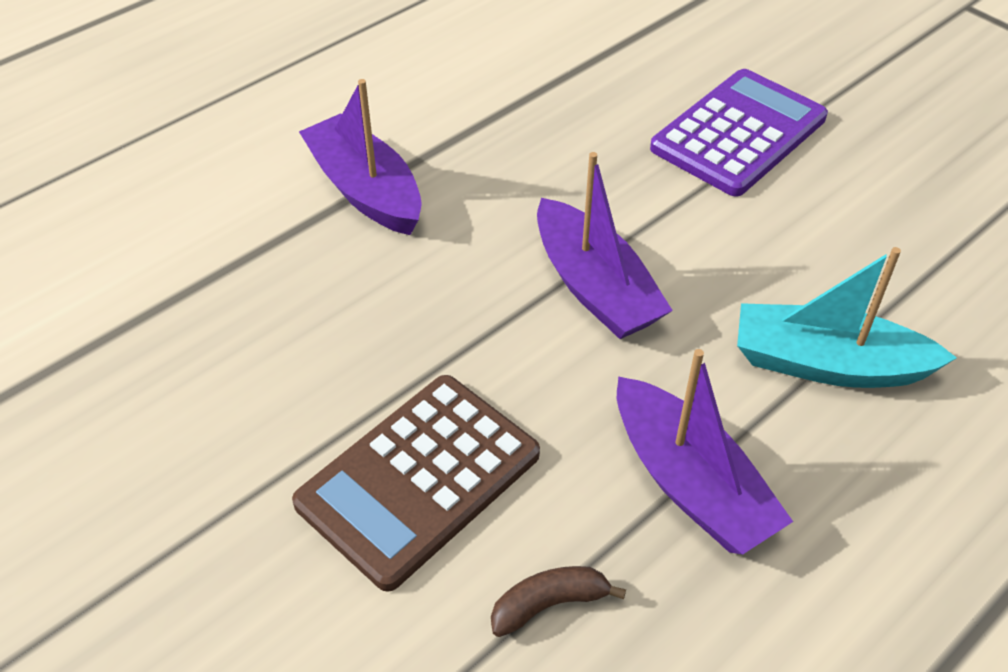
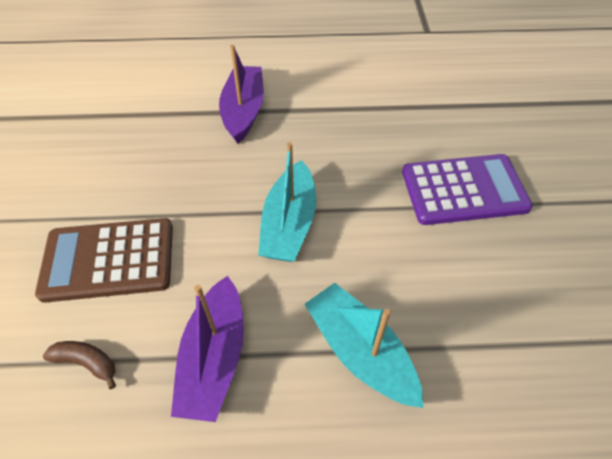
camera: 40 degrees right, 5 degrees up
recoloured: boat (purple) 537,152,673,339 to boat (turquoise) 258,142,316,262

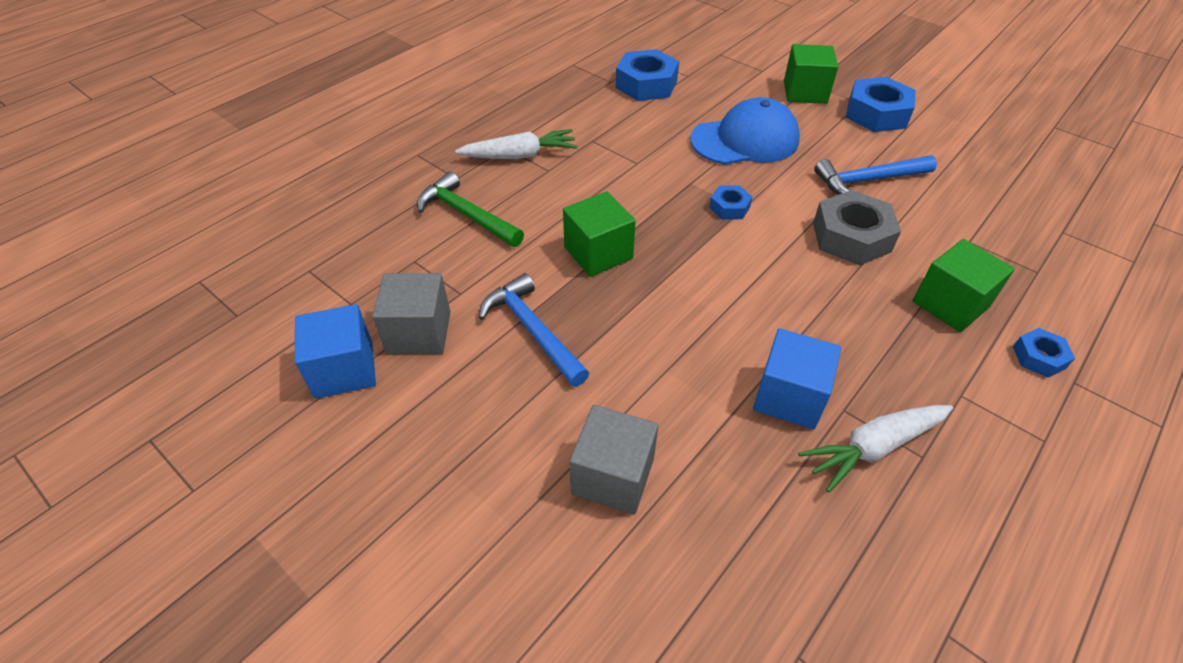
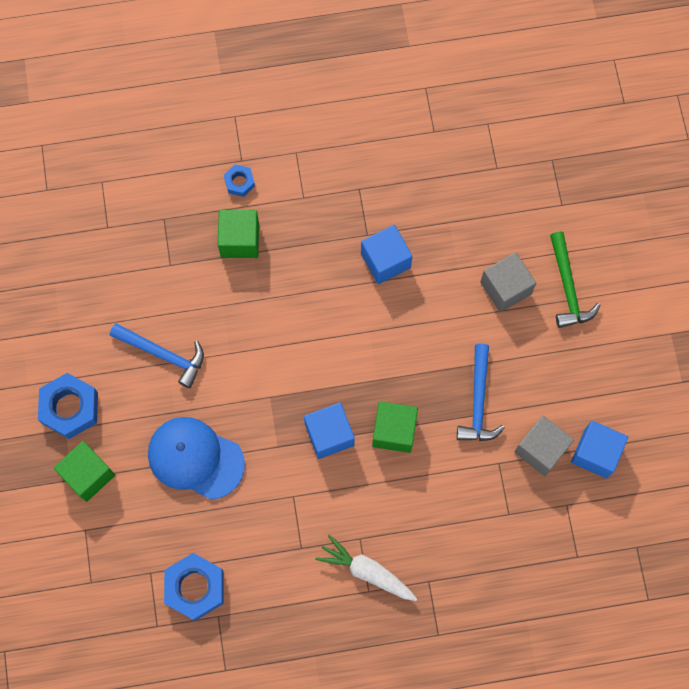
camera: 140 degrees left, 25 degrees up
removed: nut (blue) 709,185,752,219; carrot (white) 798,405,953,493; nut (grey) 813,190,901,265
added: cube (blue) 304,403,355,459
moved: hammer (green) 417,171,524,247 to 550,232,601,328

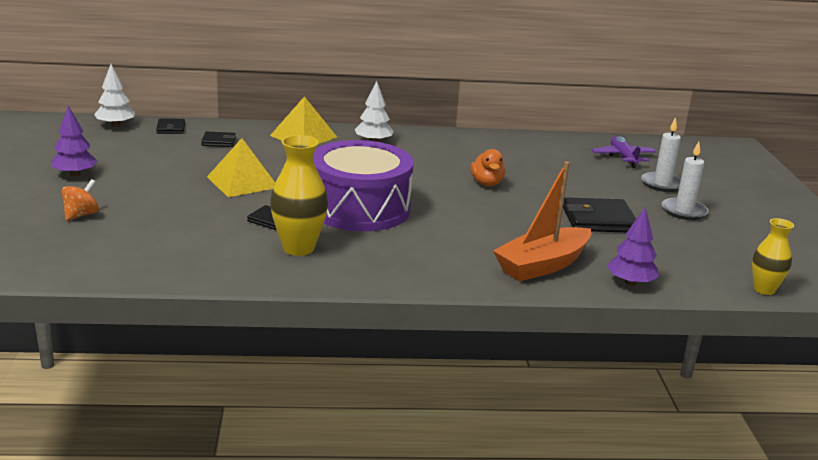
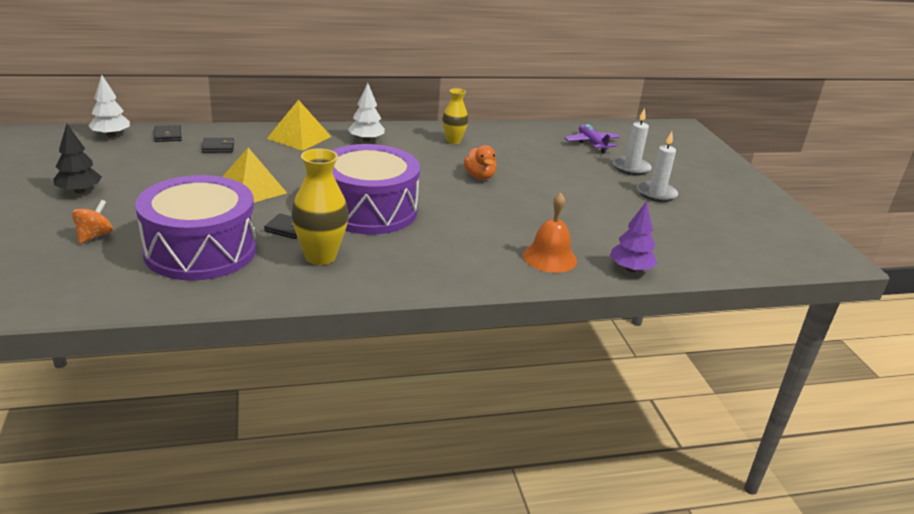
camera: 10 degrees left, 5 degrees up
removed: wallet (black) 563,197,636,232
added: drum (purple) 135,175,256,281
moved: vase (yellow) 752,218,794,295 to 442,88,468,144
replaced: boat (orange) 493,161,591,282 to bell (orange) 523,193,577,273
recoloured: tree (purple) 51,105,98,177 to tree (black) 54,124,102,194

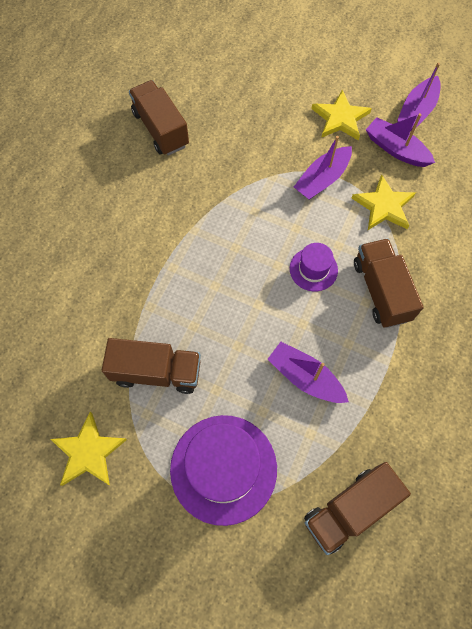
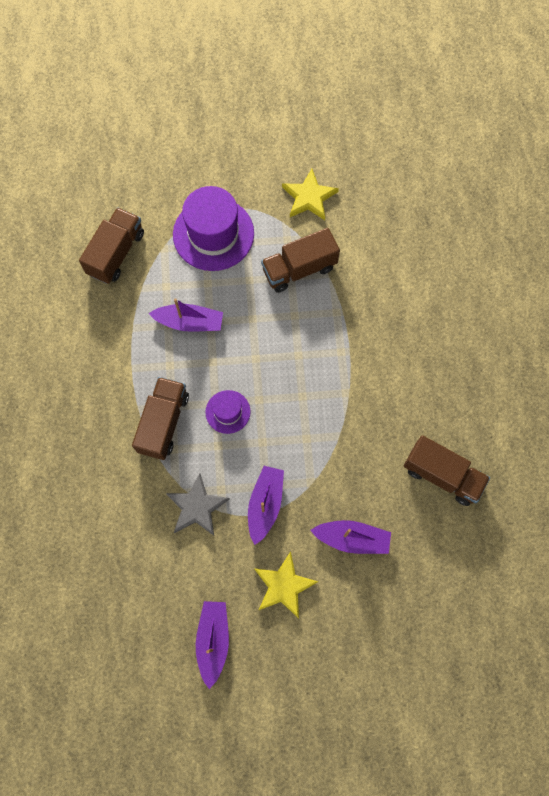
camera: 150 degrees right, 5 degrees up
moved: boat (purple) 366,113,435,167 to 310,520,391,554
recoloured: star (yellow) 351,174,416,230 to star (grey) 166,473,230,535
turned: truck (brown) 354,238,424,328 = 132,377,189,460 120 degrees counterclockwise

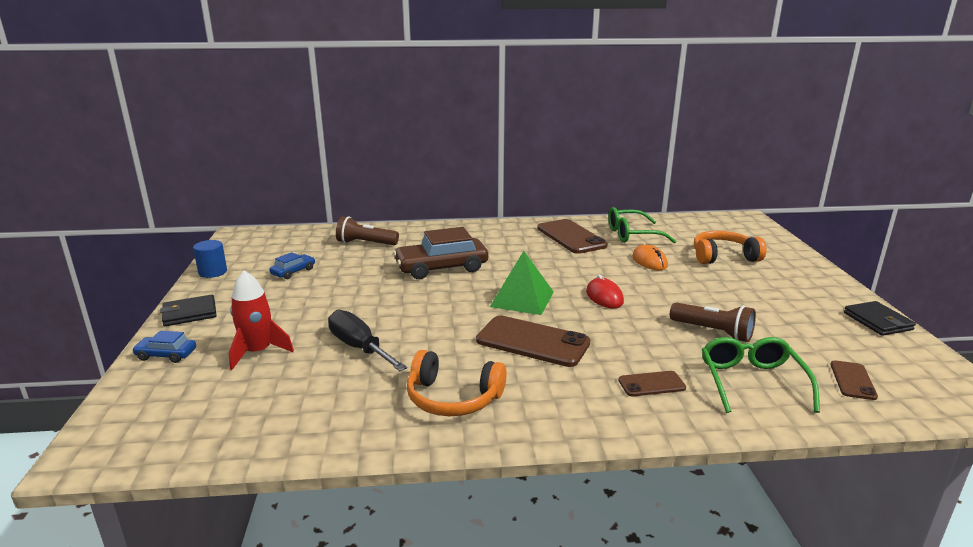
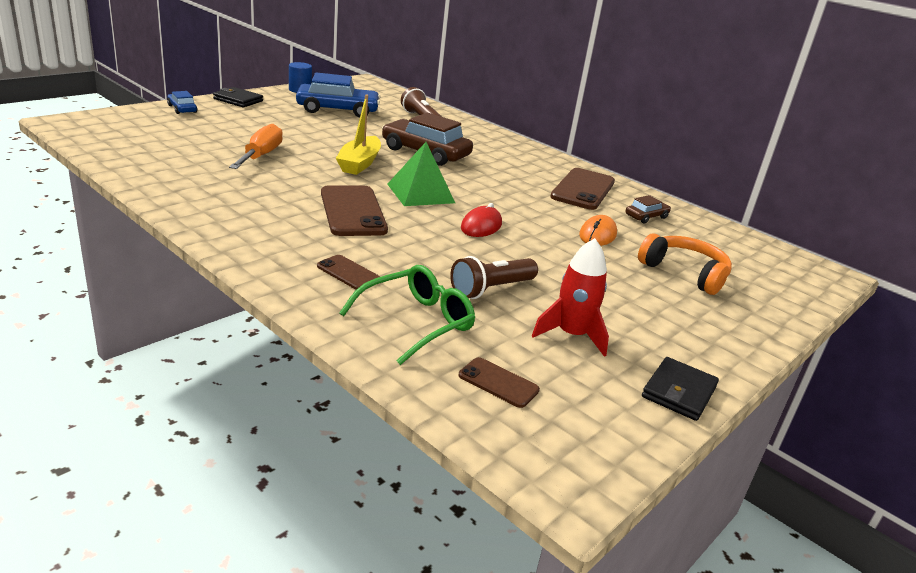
camera: 45 degrees right, 5 degrees up
removed: headphones (orange) 407,350,507,416
added: boat (yellow) 336,95,381,175
moved: rocket (red) 229,270,294,370 to 532,238,609,357
replaced: glasses (green) 608,207,676,244 to car (brown) 625,195,671,223
recoloured: screwdriver (black) 328,310,407,371 to screwdriver (orange) 229,124,283,169
turned: flashlight (brown) 670,302,756,342 = 450,256,538,299 60 degrees clockwise; phone (brown) 830,360,878,400 = 459,357,540,408 60 degrees clockwise
resized: car (blue) 269,252,315,279 = 296,72,381,118 x2.05

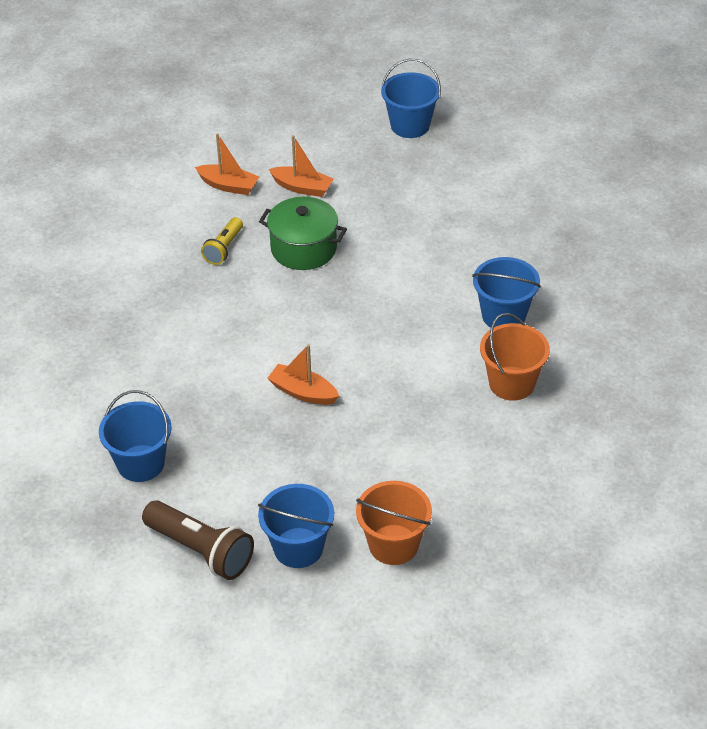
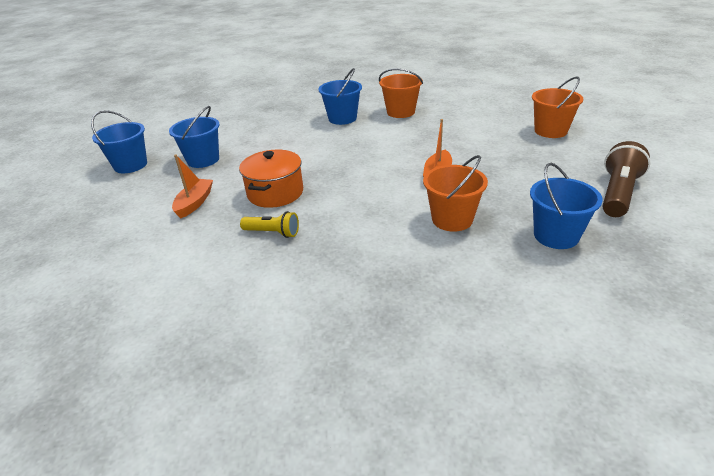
camera: 95 degrees left, 10 degrees down
removed: boat (orange) 195,133,259,195
added: bucket (orange) 423,155,488,232
moved: bucket (blue) 258,484,334,568 to 169,106,220,168
recoloured: pot (green) 259,197,347,270 to pot (orange) 239,150,303,208

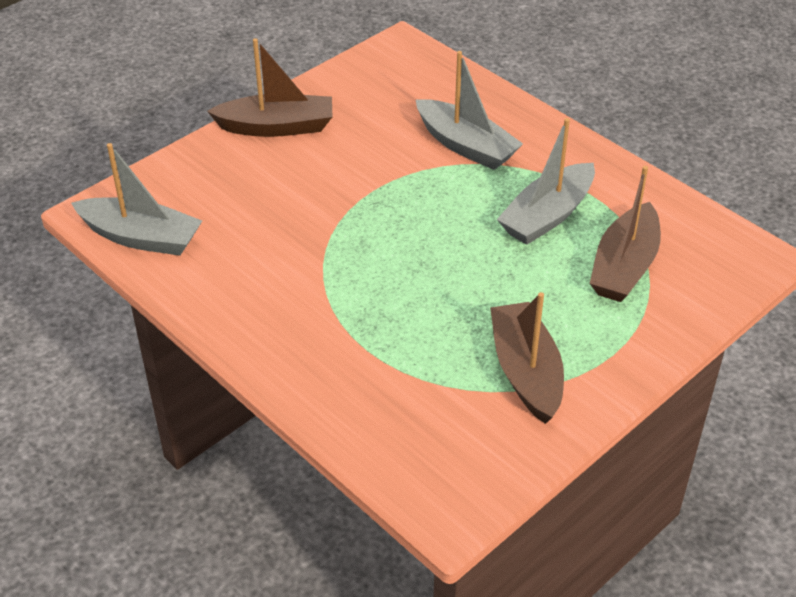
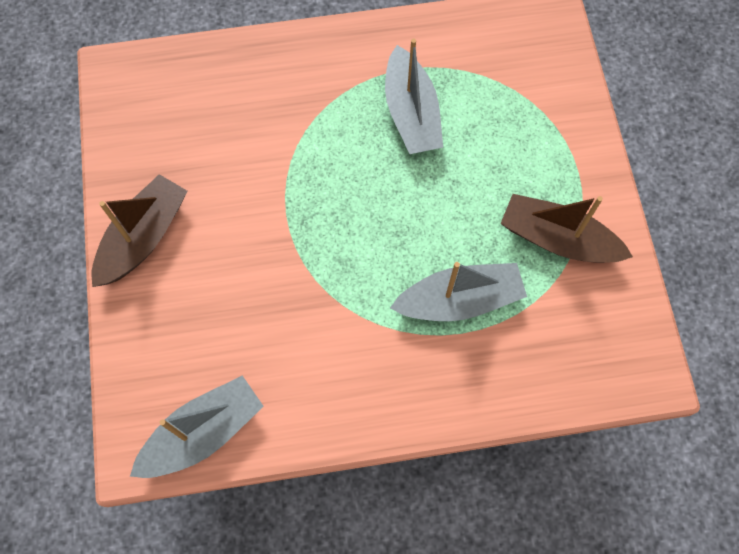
camera: 55 degrees left, 25 degrees up
removed: boat (brown) 590,166,661,302
moved: boat (grey) 415,51,523,170 to 390,262,527,321

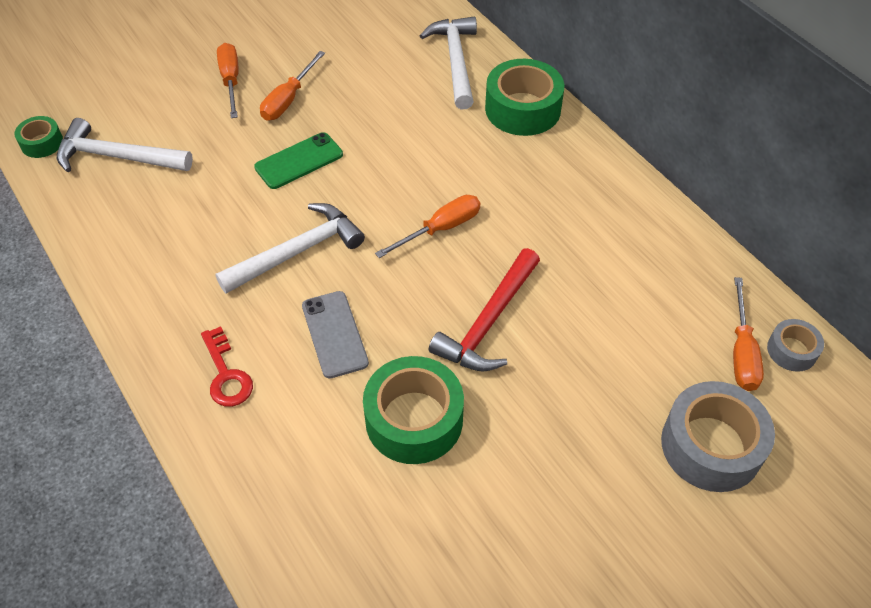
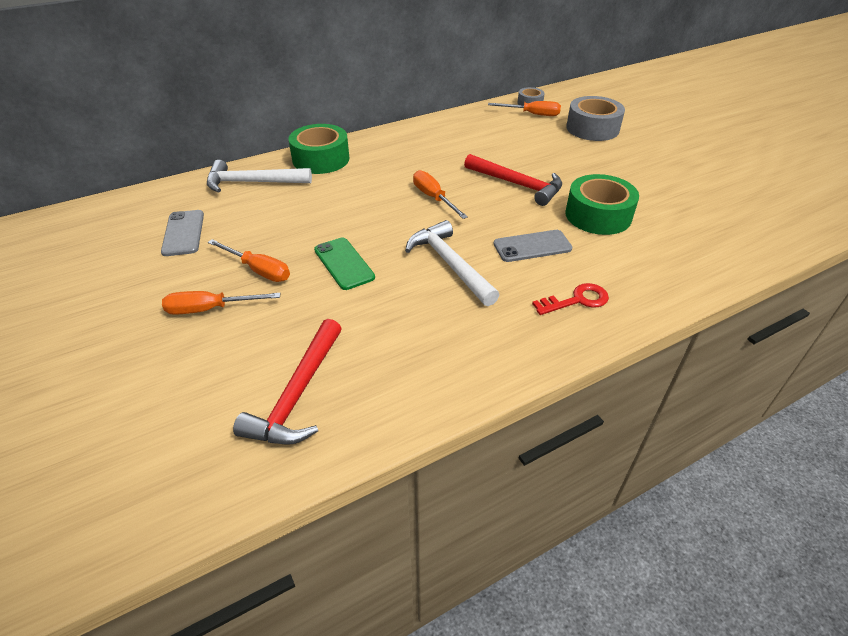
camera: 85 degrees left, 10 degrees down
removed: tape (green) 14,116,63,158
added: phone (grey) 161,210,204,256
recoloured: hammer (white) 57,118,193,172 to hammer (red) 233,319,342,445

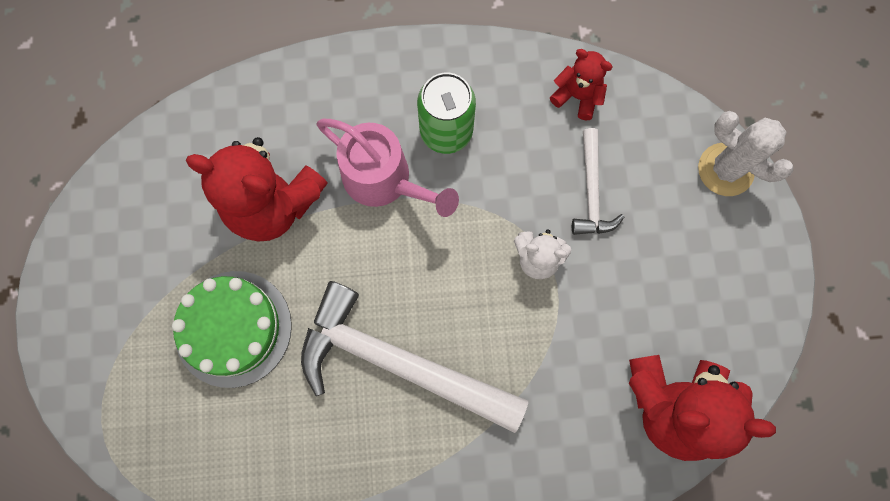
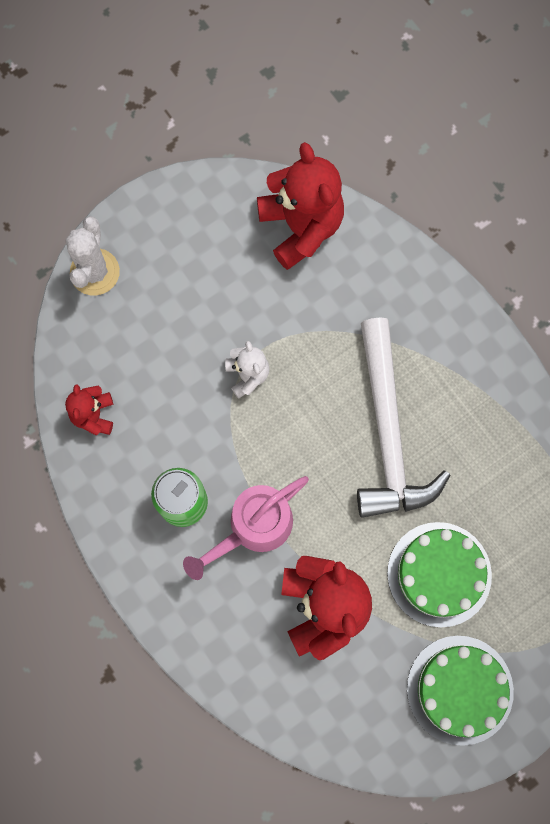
camera: 120 degrees left, 0 degrees up
removed: hammer (white) 572,128,624,235
added: cake (green) 407,636,514,746
turned: watering can (pink) 317,119,459,217 = 183,476,309,580 135 degrees counterclockwise

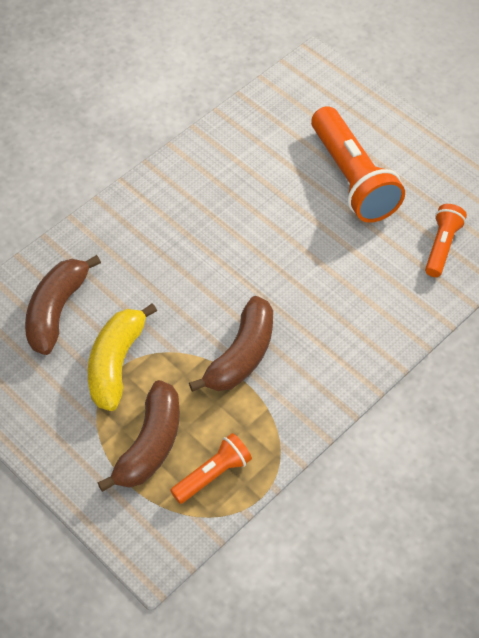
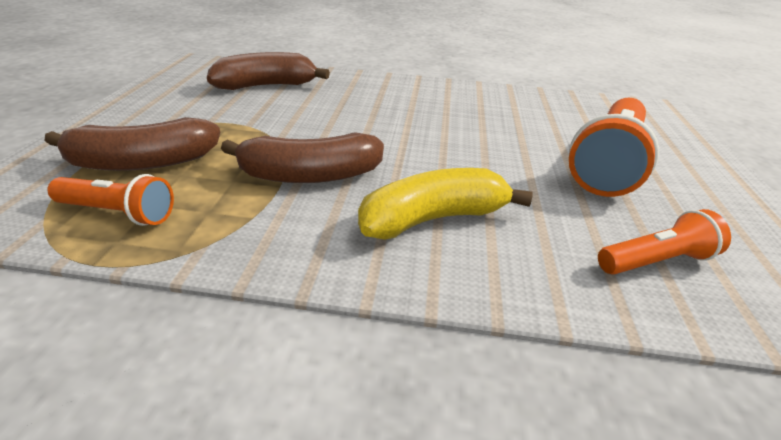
camera: 50 degrees right, 20 degrees down
moved: banana (yellow) 88,303,157,411 to 358,168,533,240

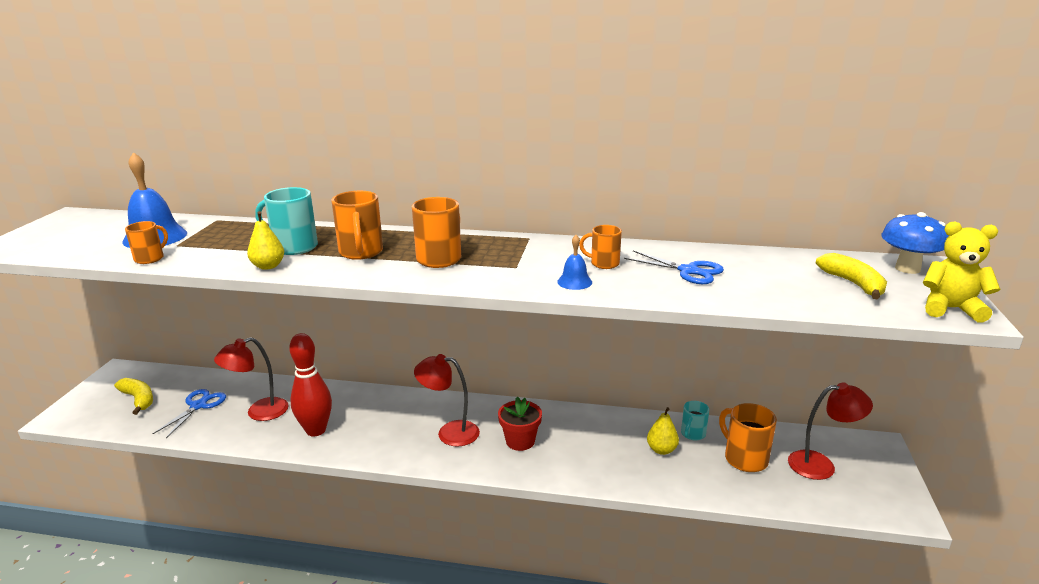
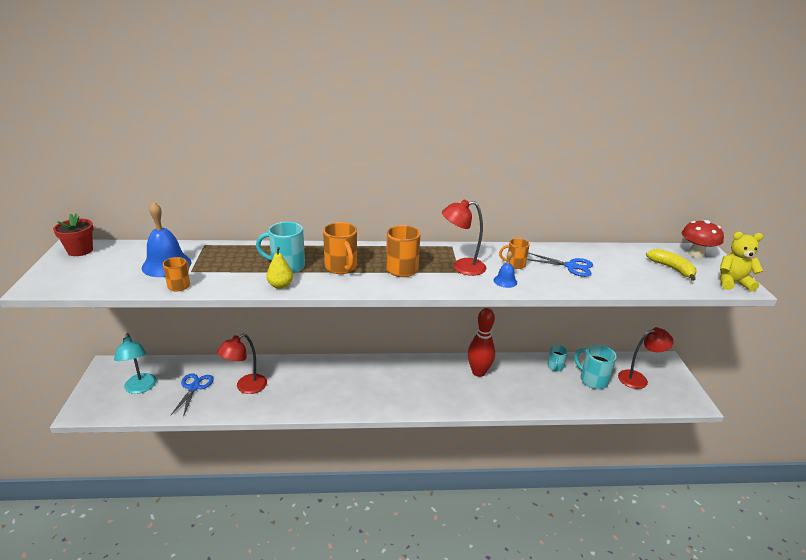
camera: 15 degrees left, 5 degrees up
removed: pear (yellow) 647,407,679,455
moved: flower pot (red) 498,396,542,451 to 53,214,93,256; lamp (red) 414,354,480,446 to 442,200,486,276; bowling pin (red) 289,333,332,436 to 468,308,495,377
replaced: banana (yellow) 114,378,153,415 to lamp (turquoise) 114,333,157,394
recoloured: mug (orange) 719,403,777,472 to mug (turquoise) 574,345,617,389; mushroom (blue) 881,212,949,274 to mushroom (red) 682,220,724,258

